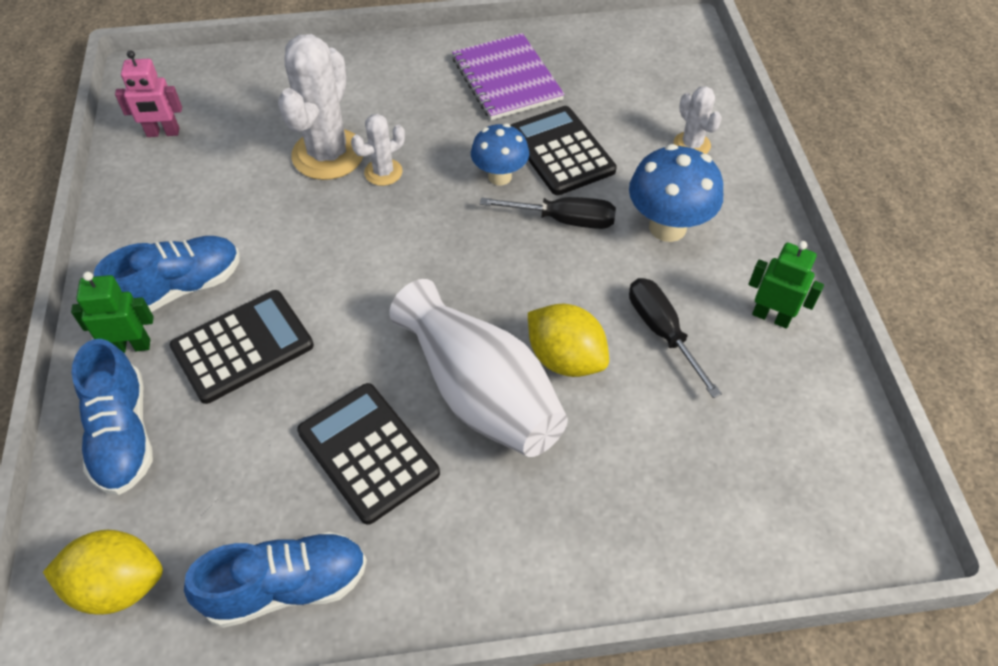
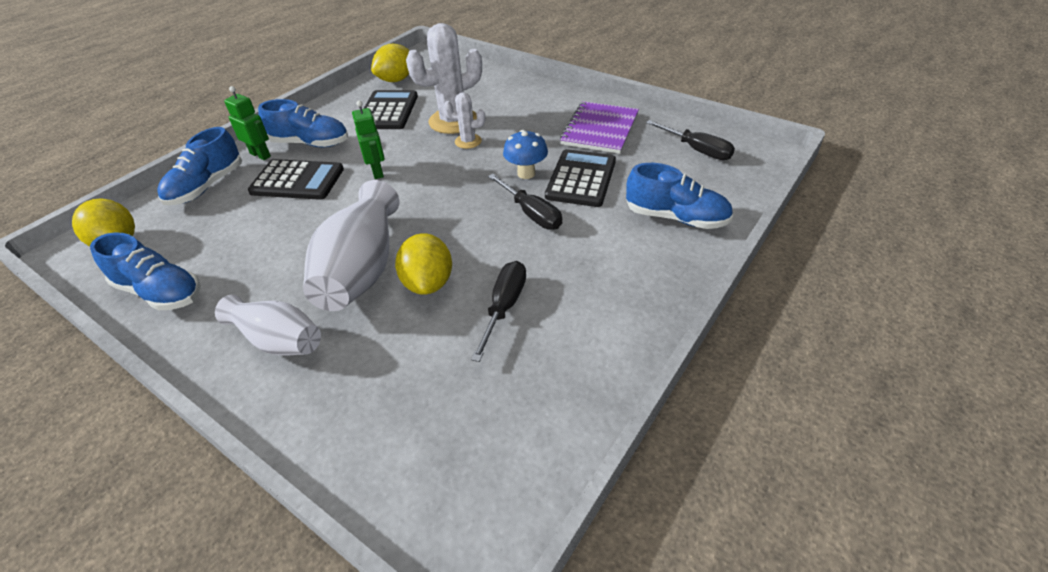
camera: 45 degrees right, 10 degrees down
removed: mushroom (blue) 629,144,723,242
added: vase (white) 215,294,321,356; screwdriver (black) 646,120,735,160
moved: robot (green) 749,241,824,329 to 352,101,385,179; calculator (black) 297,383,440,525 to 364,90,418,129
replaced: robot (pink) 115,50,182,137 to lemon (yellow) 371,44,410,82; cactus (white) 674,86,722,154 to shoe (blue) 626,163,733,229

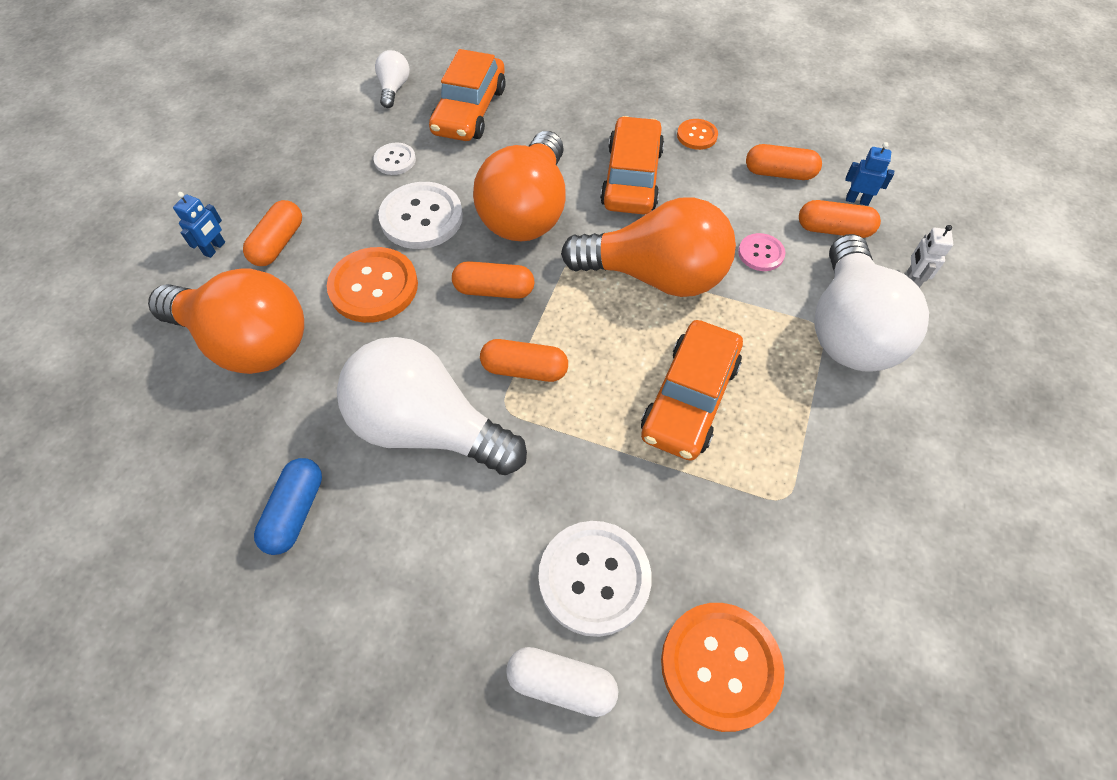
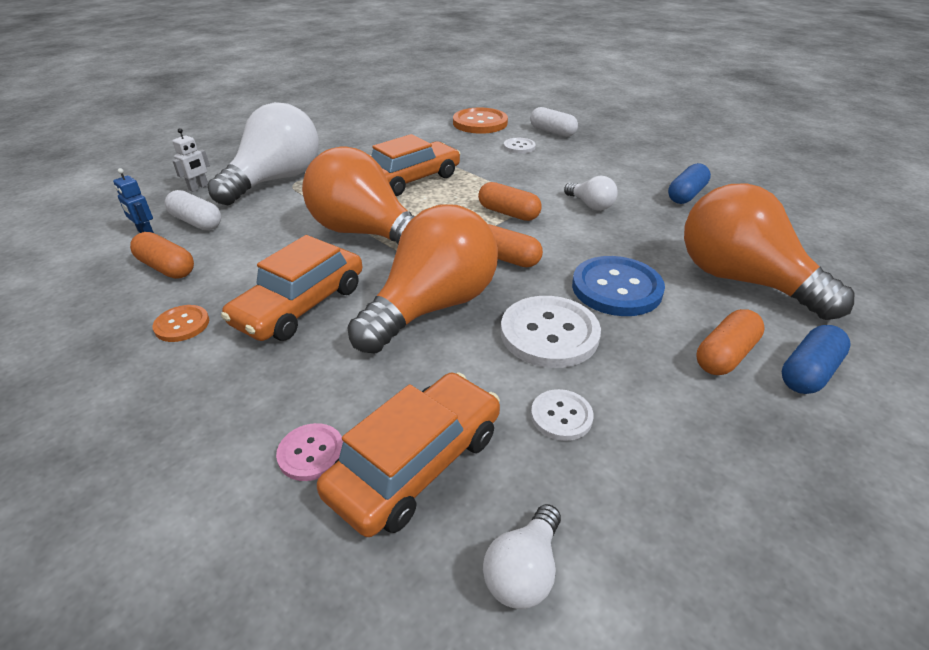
camera: 155 degrees left, 20 degrees down
moved: button (pink) 738,233,785,271 to 276,423,343,481
replaced: robot (blue) 173,192,225,258 to capsule (blue) 781,325,851,394
recoloured: capsule (orange) 799,200,881,238 to capsule (white) 165,190,221,230; button (orange) 327,247,418,323 to button (blue) 572,256,665,316
resized: button (white) 538,521,652,637 = 504,138,536,154 x0.53; light bulb (white) 337,337,527,475 = 564,176,618,211 x0.44

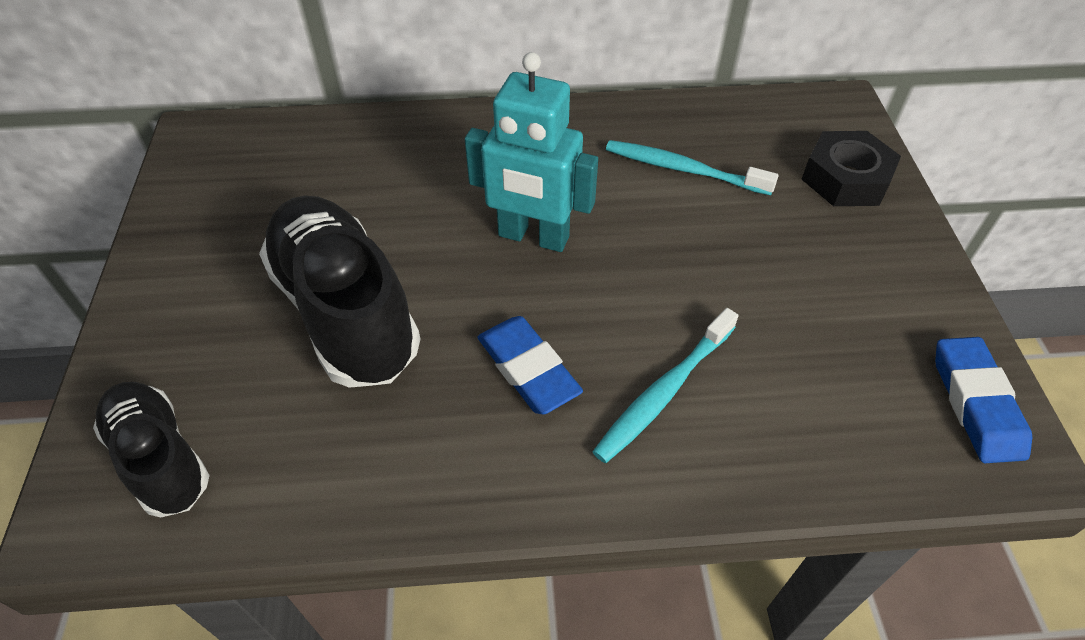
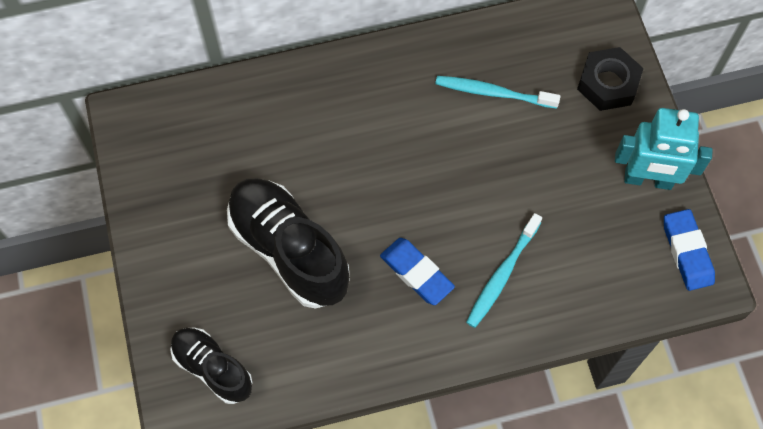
camera: 10 degrees left, 15 degrees up
moved: robot (turquoise) 465,52,598,252 to 615,108,713,190

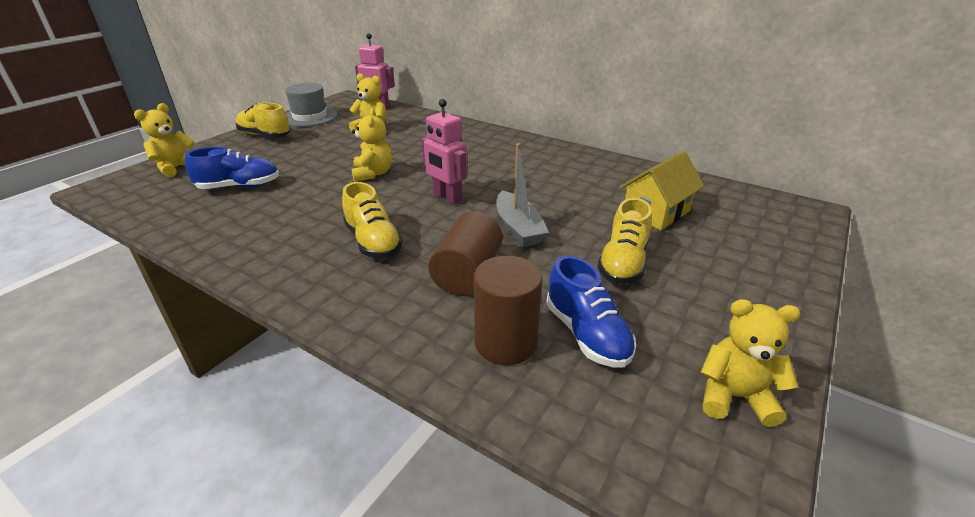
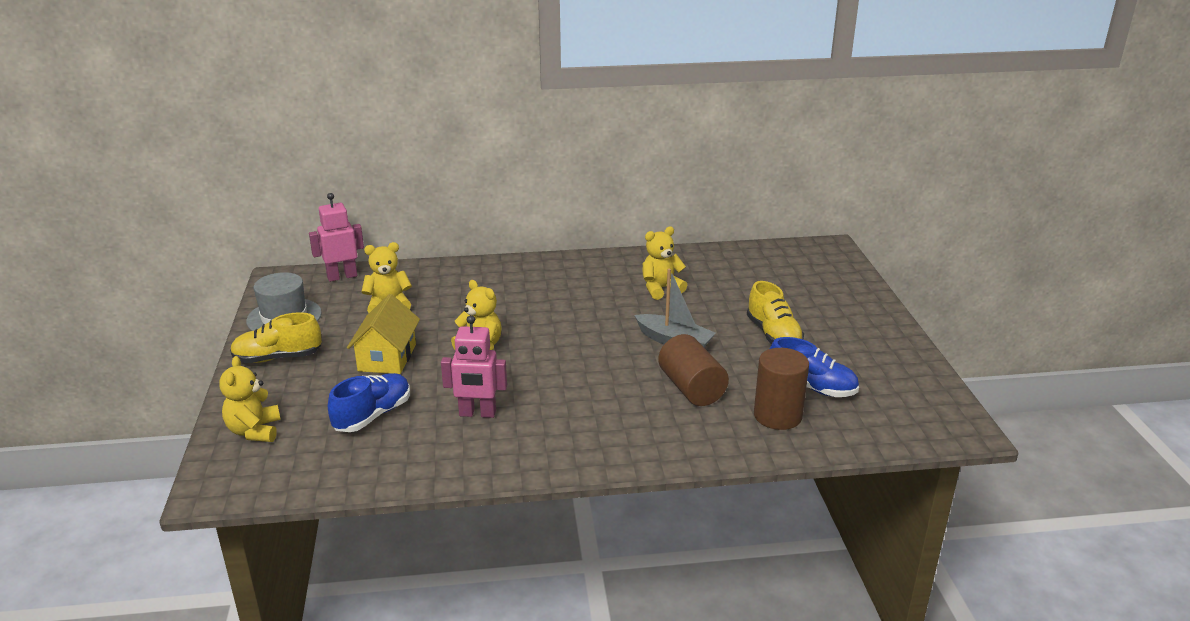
camera: 40 degrees left, 5 degrees down
removed: shoe (yellow) 342,182,403,258
moved: house (yellow) 620,151,704,230 to 347,294,420,374; robot (pink) 421,99,467,205 to 441,315,507,418; teddy bear (yellow) 700,299,801,427 to 642,227,687,300

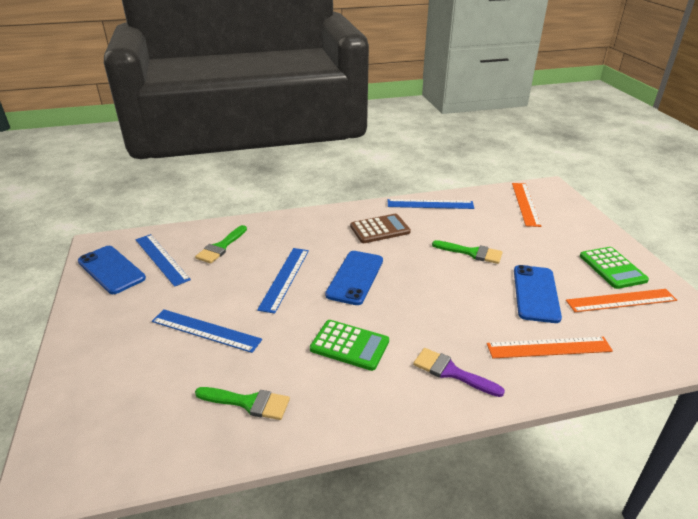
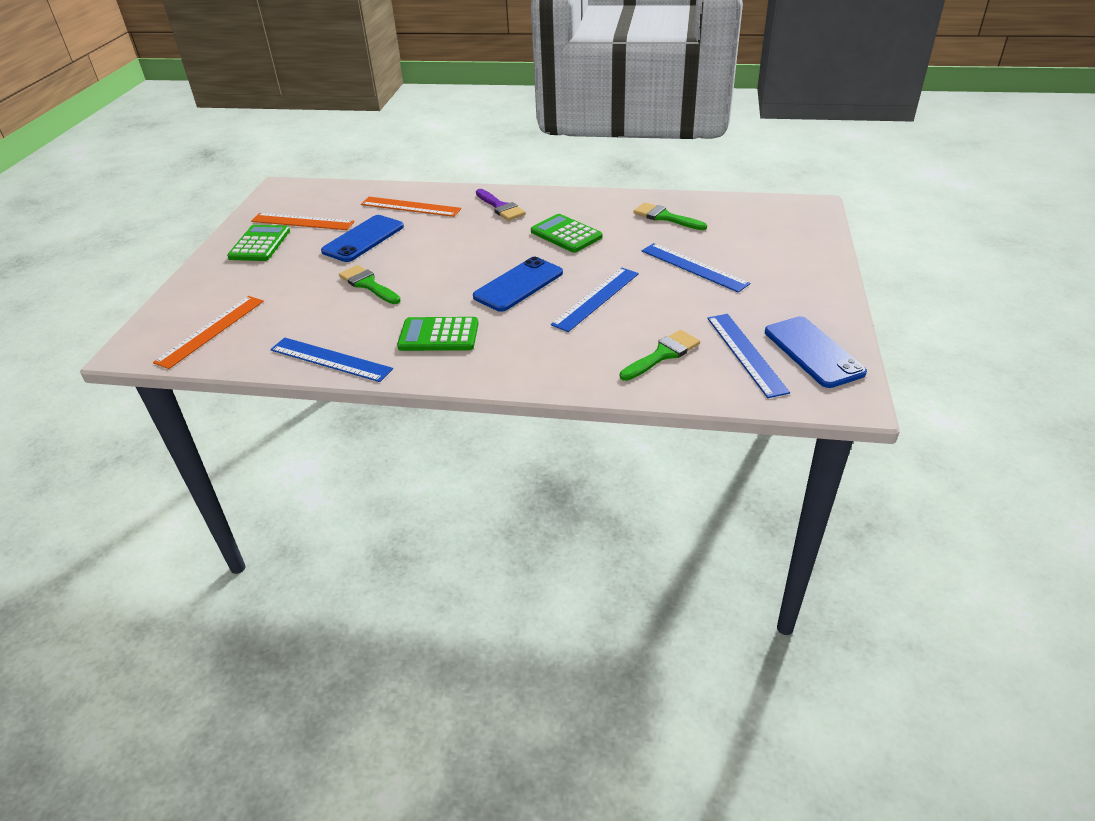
camera: 155 degrees left, 5 degrees up
recoloured: calculator (brown) 350,214,411,243 to calculator (green) 397,317,479,351

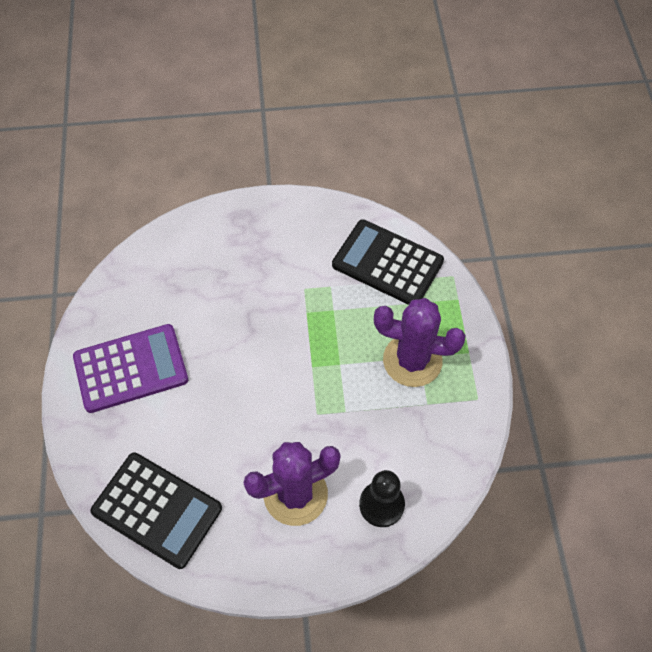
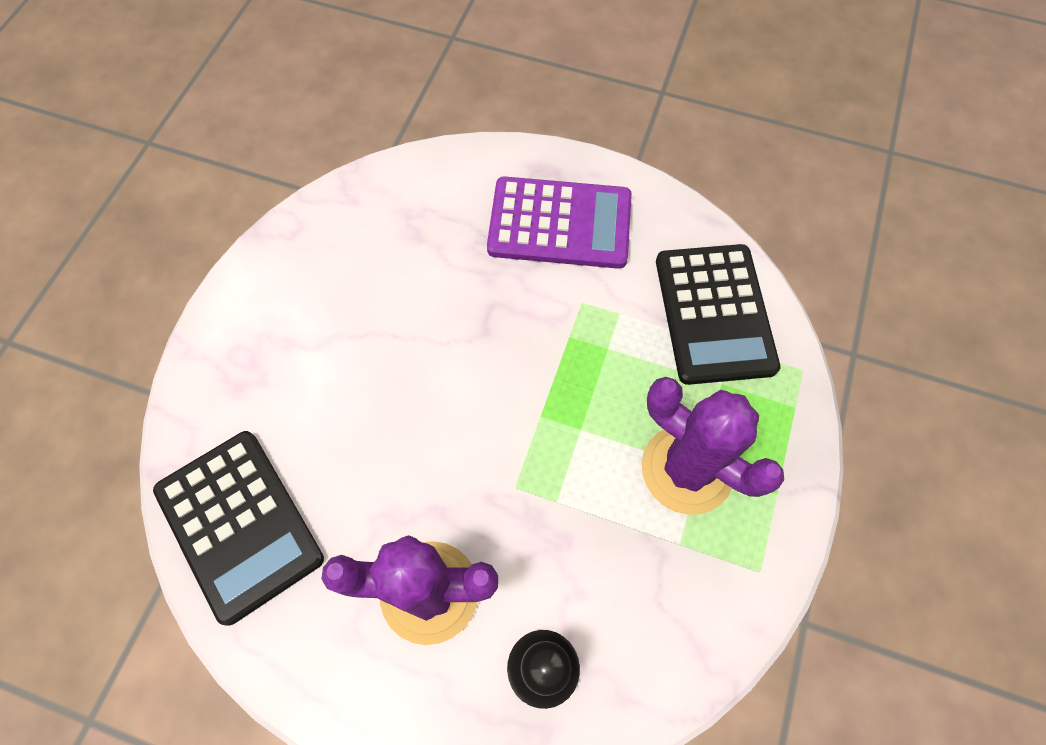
camera: 25 degrees right, 5 degrees up
moved: calculator (purple) 73,324,188,413 to 487,176,632,269
turned: calculator (black) 332,219,444,305 = 656,244,780,385 150 degrees counterclockwise

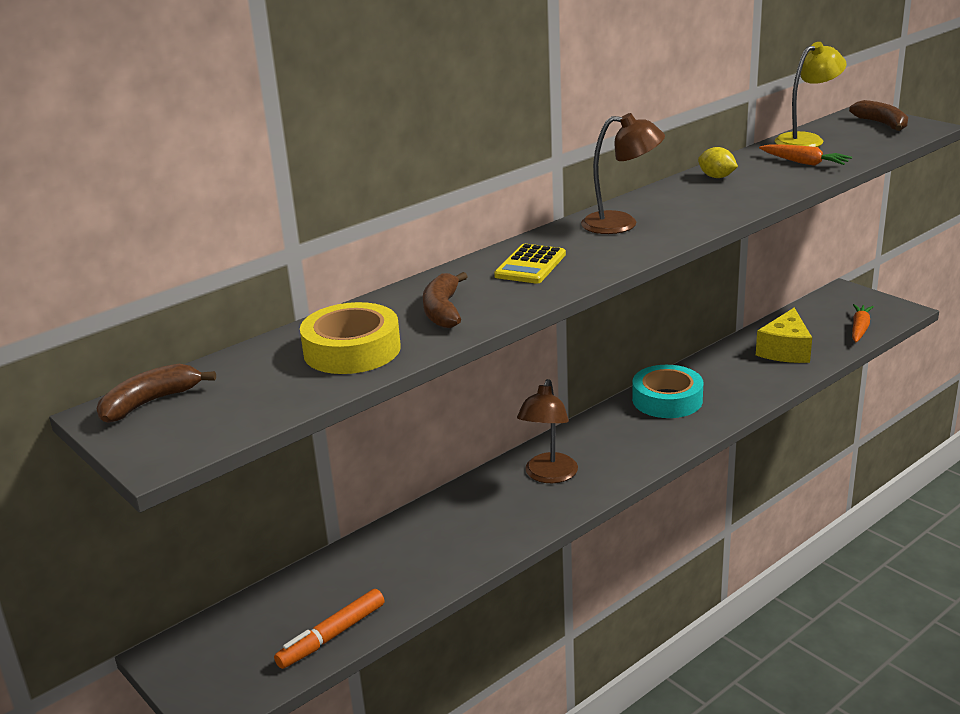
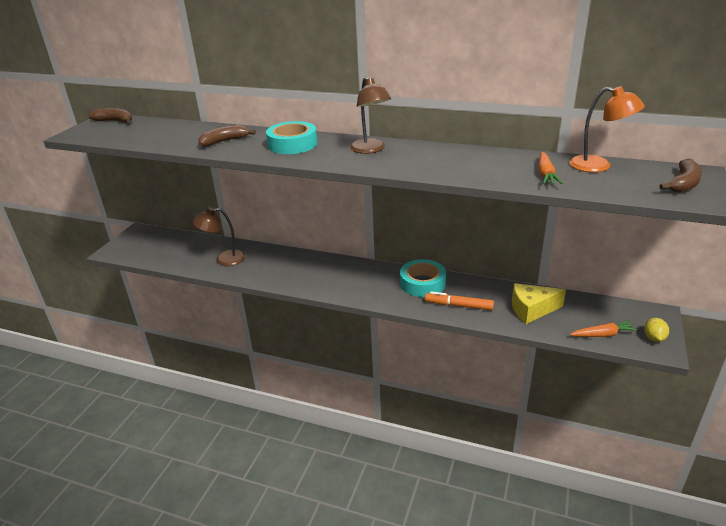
camera: 60 degrees right, 5 degrees up
removed: tape (yellow) 300,302,401,374
moved: lamp (brown) 517,379,578,483 to 193,207,245,266; marker (orange) 274,589,385,669 to 425,291,494,310; lemon (yellow) 698,147,738,178 to 644,318,669,342
replaced: calculator (yellow) 494,244,566,284 to tape (turquoise) 266,121,317,154
recoloured: lamp (yellow) 774,42,847,147 to lamp (orange) 569,86,645,172

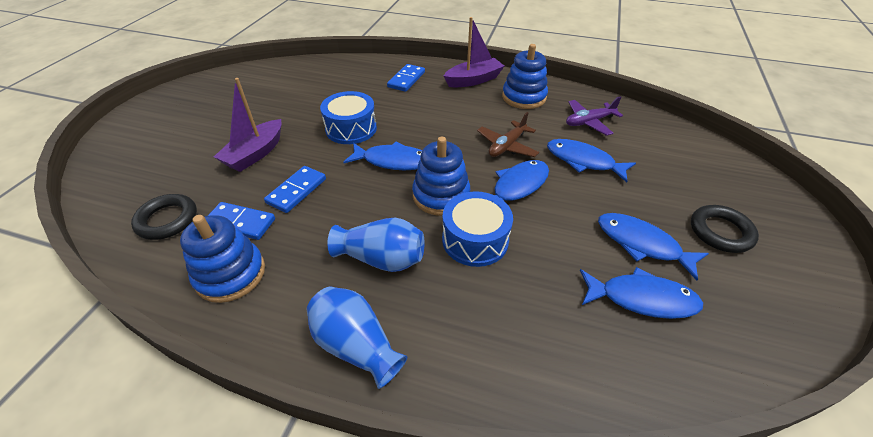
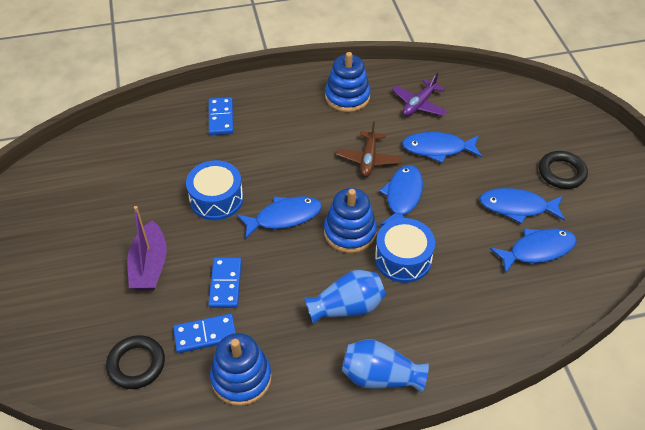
camera: 30 degrees left, 5 degrees up
removed: boat (purple) 444,17,504,87

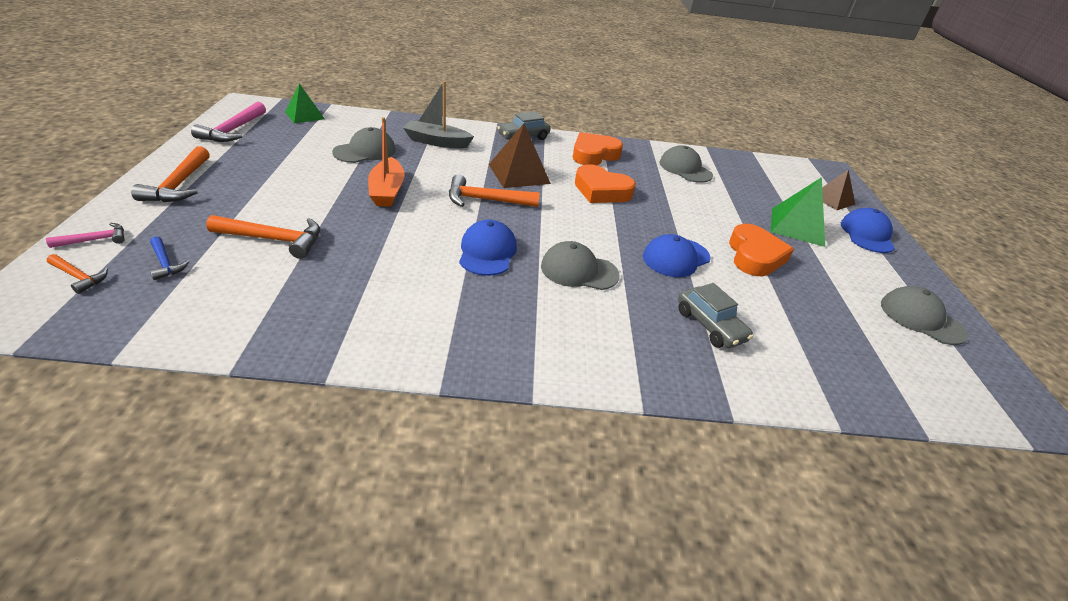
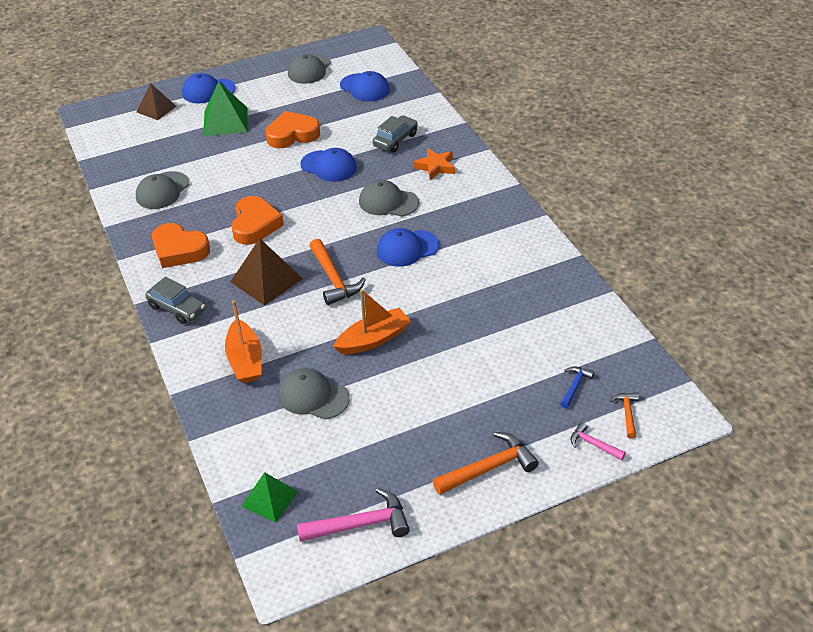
camera: 110 degrees left, 5 degrees up
removed: hammer (orange) 206,215,320,259
added: cap (blue) 340,71,390,101; star (orange) 413,148,455,180
recoloured: boat (grey) 403,81,474,148 to boat (orange) 225,300,262,383
turned: cap (grey) 541,241,619,290 = 359,180,419,216 120 degrees clockwise

